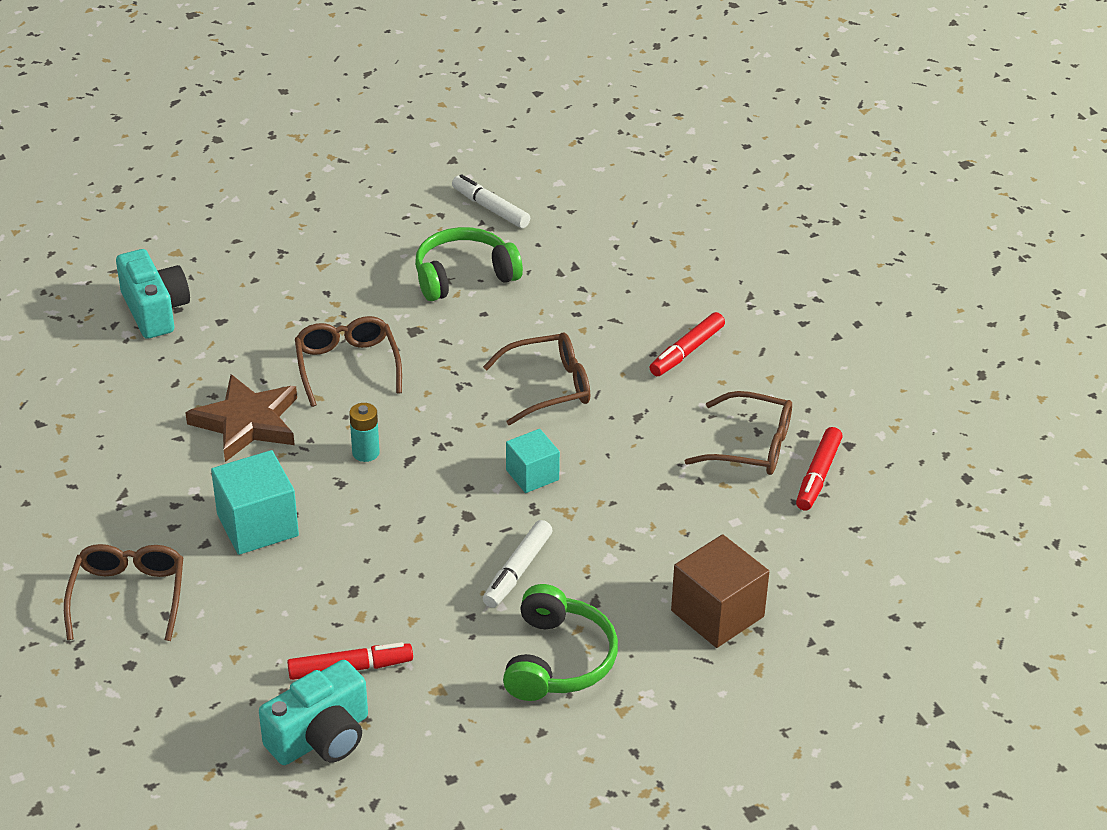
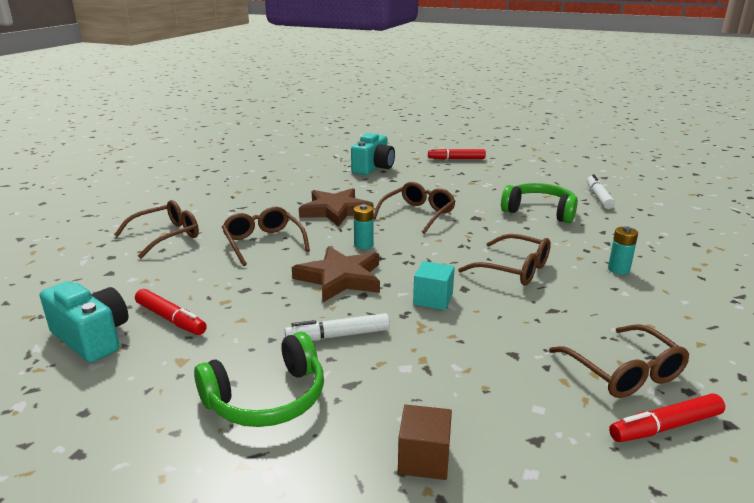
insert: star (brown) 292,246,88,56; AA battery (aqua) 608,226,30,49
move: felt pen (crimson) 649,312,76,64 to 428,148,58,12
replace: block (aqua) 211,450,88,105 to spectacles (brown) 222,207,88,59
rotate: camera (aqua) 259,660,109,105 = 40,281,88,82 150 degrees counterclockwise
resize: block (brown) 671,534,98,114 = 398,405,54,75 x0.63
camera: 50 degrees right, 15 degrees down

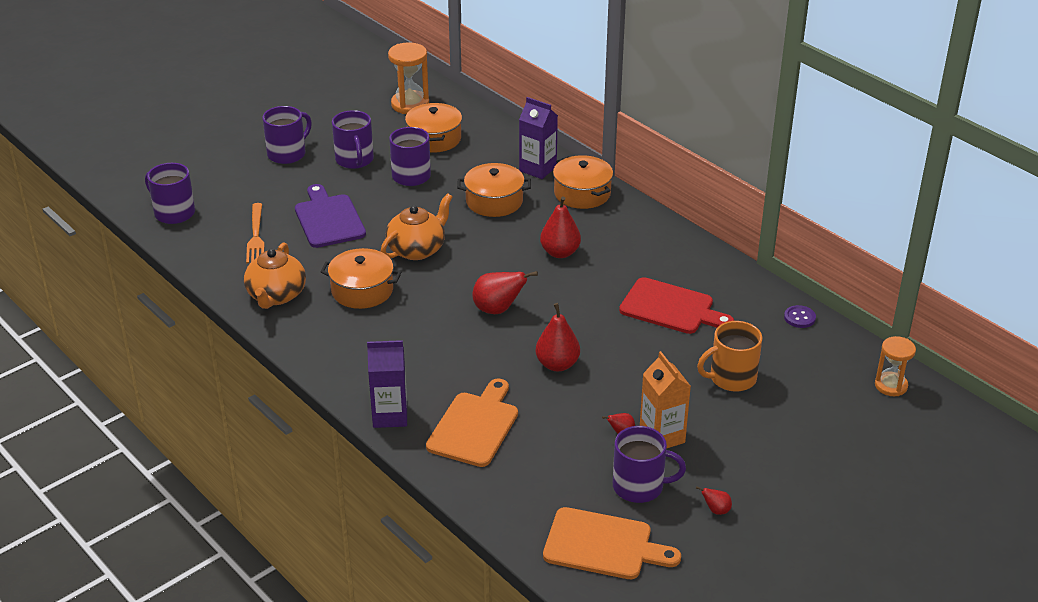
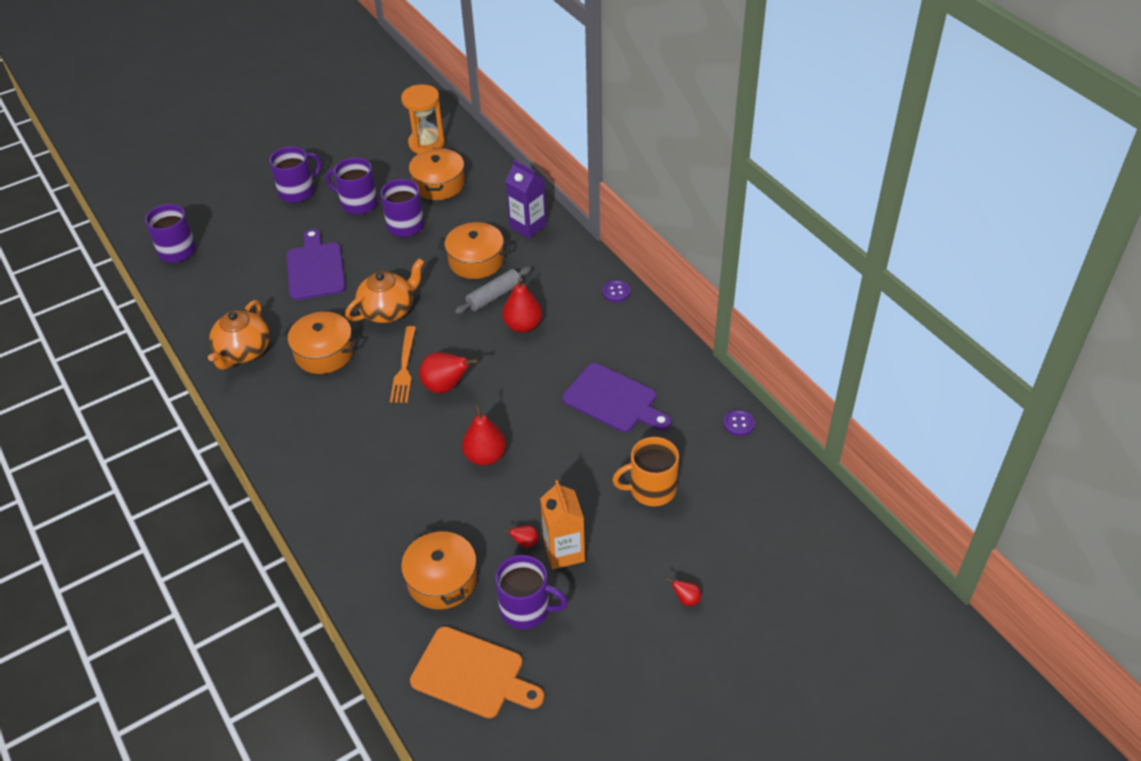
delete: carton (violet) 367,340,40,88; bread board (bright orange) 426,378,92,89; sand timer (bright orange) 875,336,41,60
insert: rolling pin (ash-grey) 455,266,76,48; button (violet) 602,280,29,22
move: table fork (bright orange) 246,203,18,60 to 390,326,26,77; pot (bright orange) 553,155,60,54 to 401,528,76,81; toy pear (crimson) 696,486,36,29 to 666,578,35,28
recolor: bread board (crimson) 619,277,115,57 to bread board (violet) 562,363,109,69
rotate: tea mug (violet) 332,110,42,59 = 326,158,52,56 120 degrees clockwise
camera: 10 degrees right, 10 degrees up

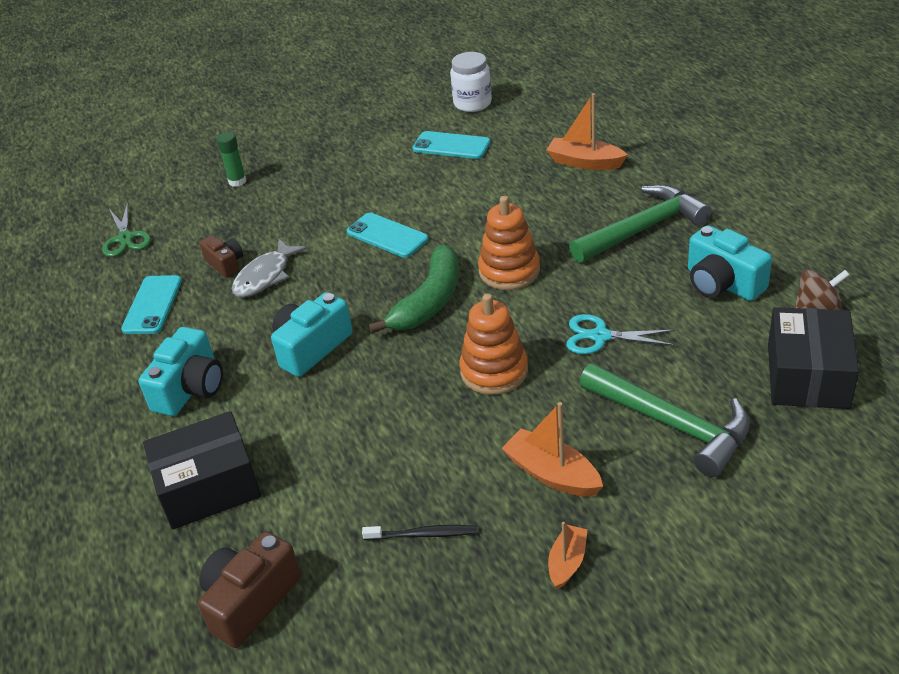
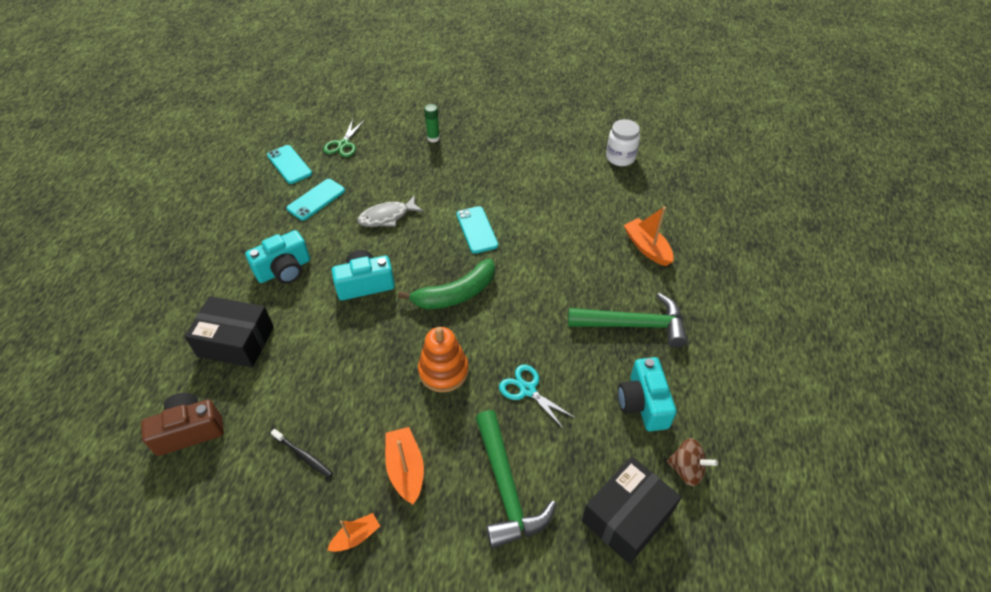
delete: camera (brown) 199,235,44,43; ring stacker (bright orange) 478,196,62,94
move: smartphone (aqua) 412,131,78,28 to 267,145,45,39
camera: 30 degrees right, 10 degrees up

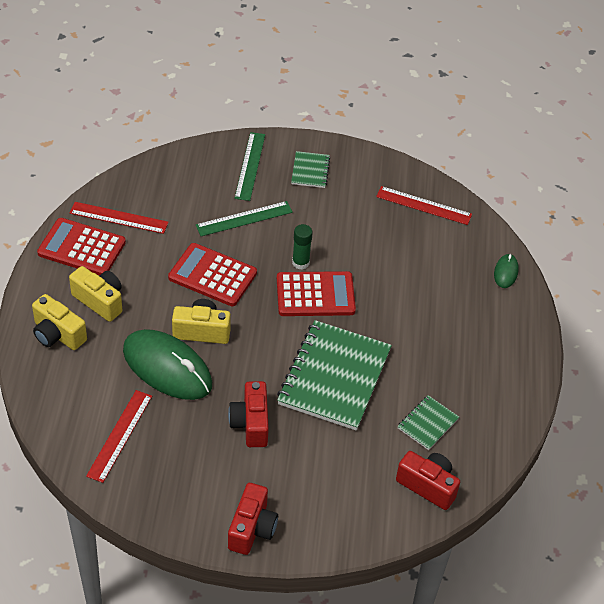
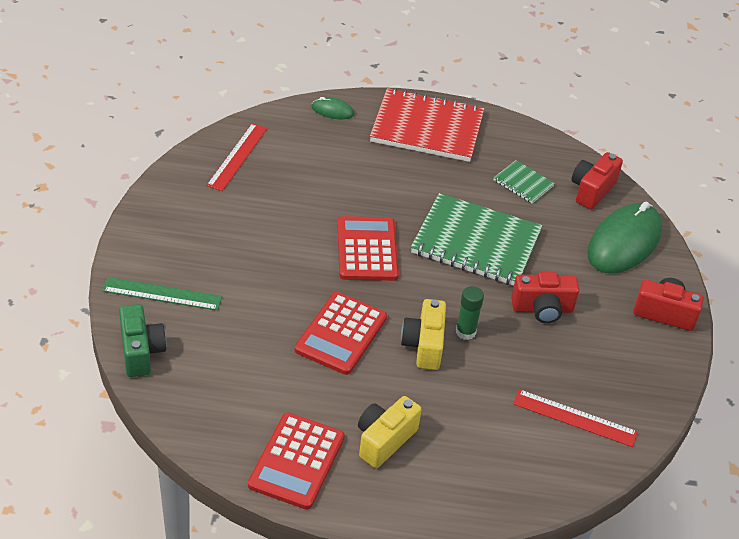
delete: camera (yellow) 32,294,55,56; straightedge (crimson) 70,202,99,32; straightedge (leaf-green) 196,201,97,35; notebook (leaf-green) 291,151,39,37
insert: camera (leaf-green) 119,304,48,73; notebook (crimson) 370,88,115,74
move: stick of glue (leaf-green) 292,224,21,46 to 456,286,28,54; computer mouse (leaf-green) 123,329,89,71 to 587,202,75,71
camera: 90 degrees left, 5 degrees down

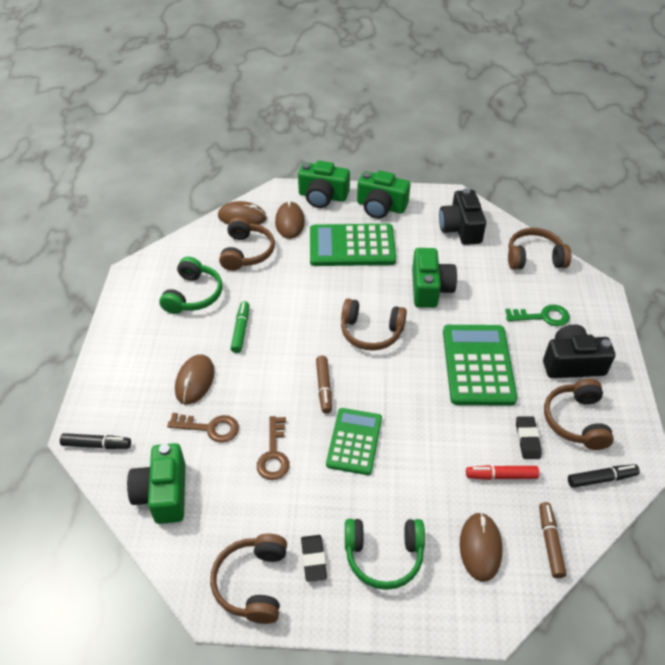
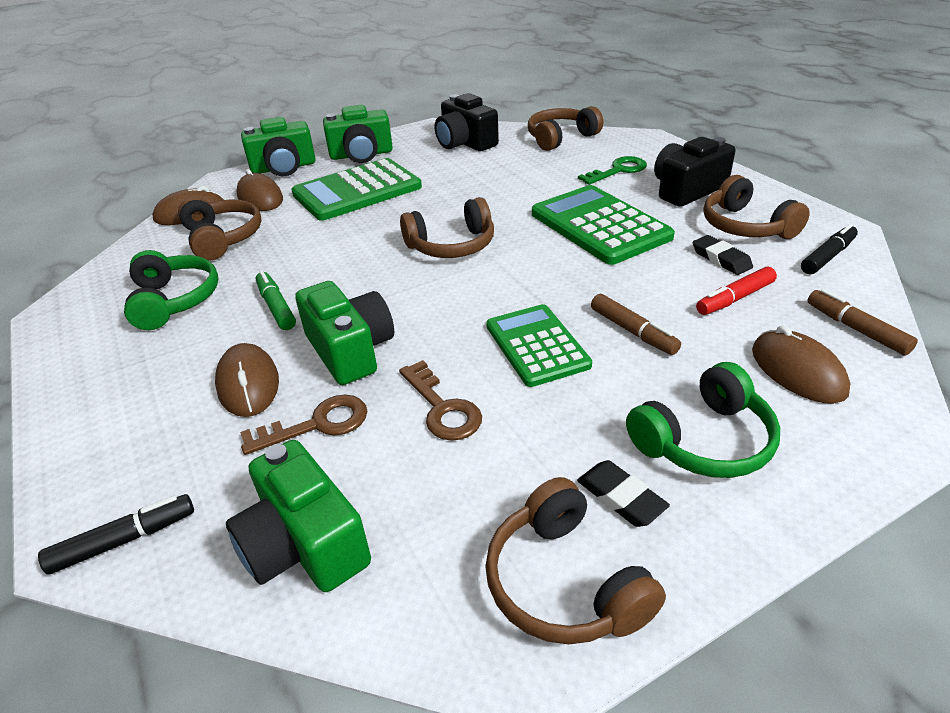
move: camera (leaf-green) 412,248,45,60 to 295,281,99,104; felt pen (brown) 316,356,16,57 to 591,294,90,61
camera: 30 degrees left, 10 degrees down

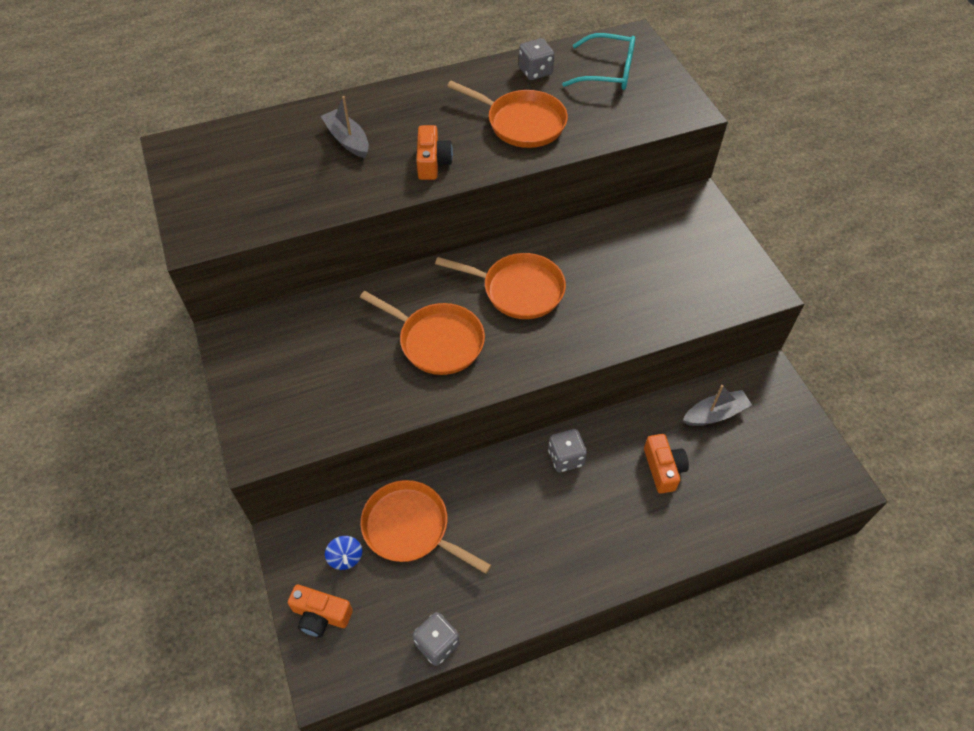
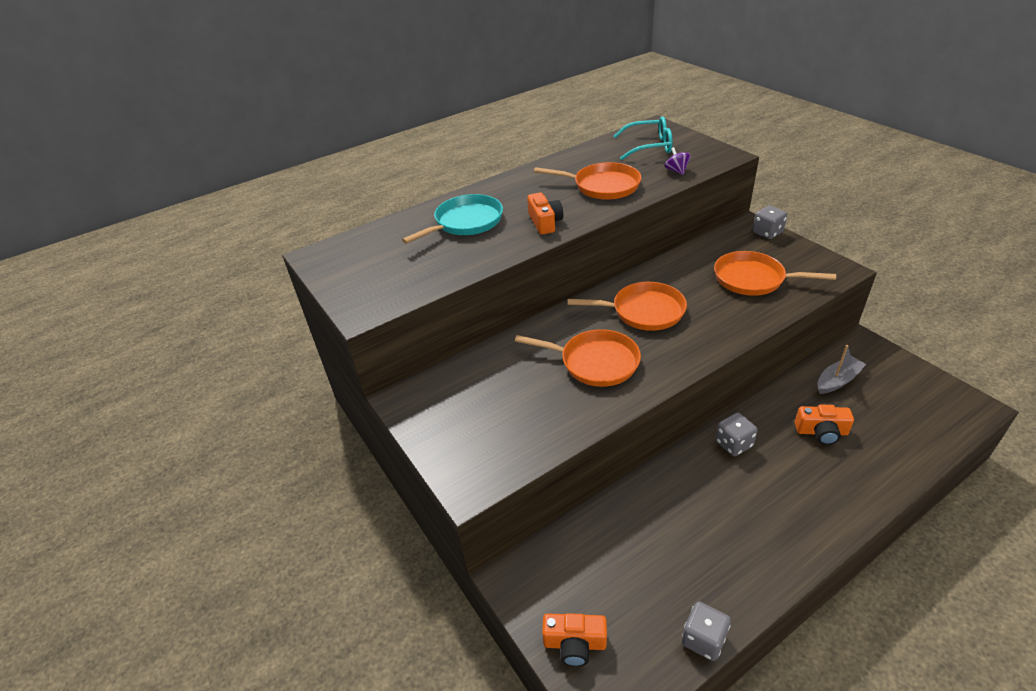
delete: whirligig (blue) 325,536,37,34
insert: whirligig (violet) 665,147,26,28
move: frying pan (bright orange) 360,480,131,94 to 714,251,122,45; game die (ash-grey) 519,38,35,42 to 753,206,34,33
replace: sailboat (ash-grey) 321,96,48,62 to frying pan (aqua) 402,194,101,50
rotate: camera (bright orange) 644,434,45,60 = 795,404,59,41 120 degrees clockwise
camera: 10 degrees left, 15 degrees down

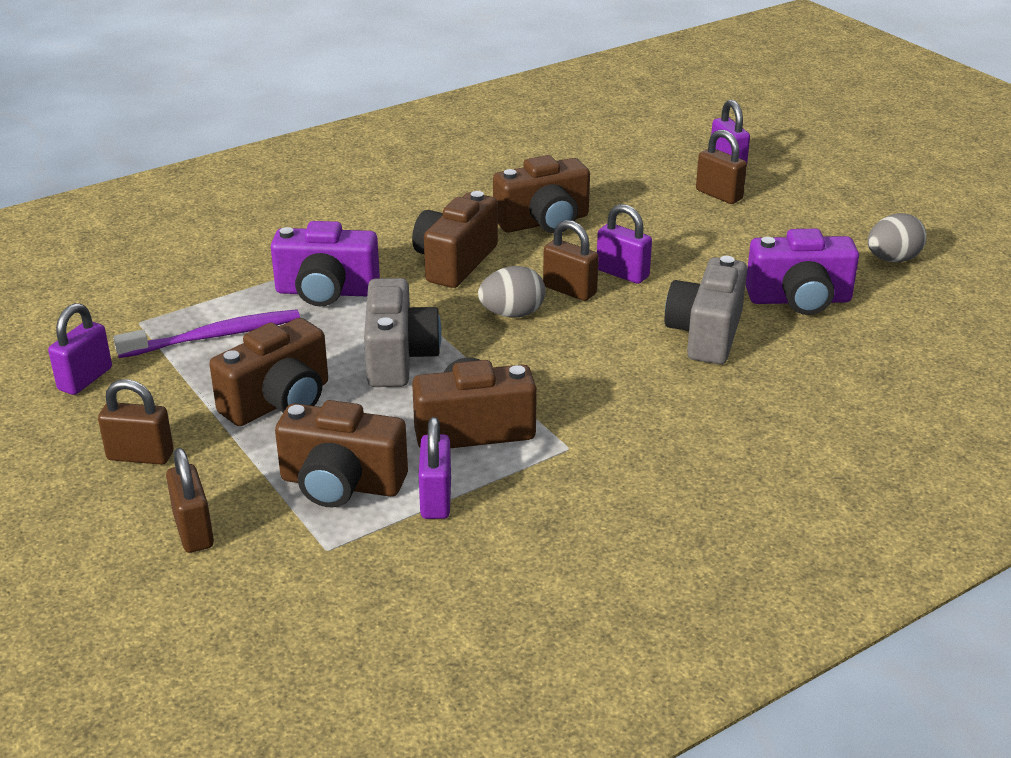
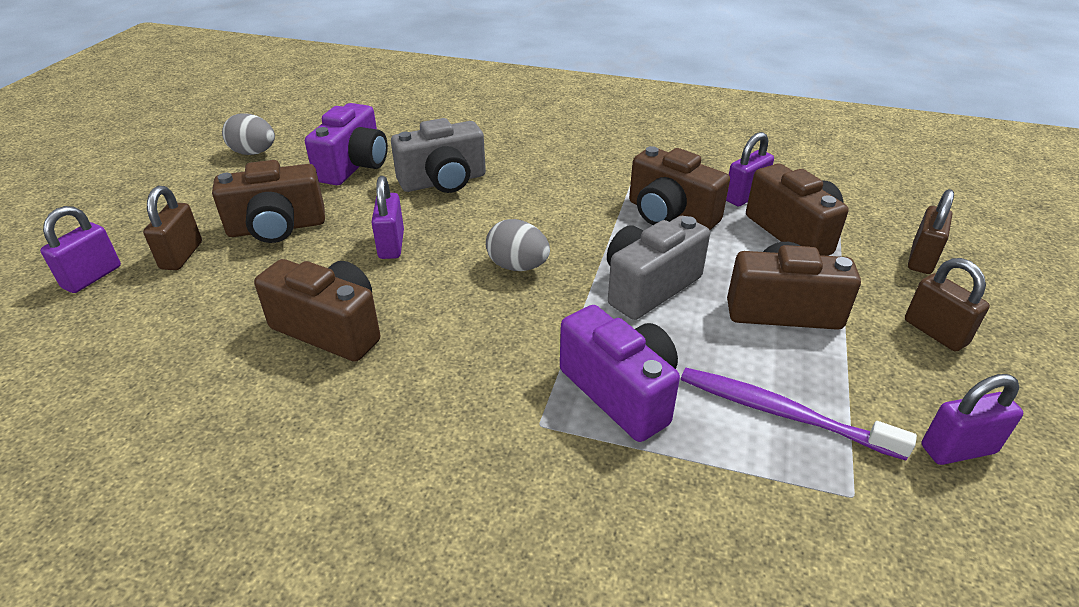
delete: small lock (brown) 543,220,56,81
move: camera (brown) 412,191,86,97 to 212,160,113,83
rotate: camera (violet) 746,229,113,86 = 305,103,83,82 60 degrees clockwise
camera: 130 degrees left, 5 degrees up

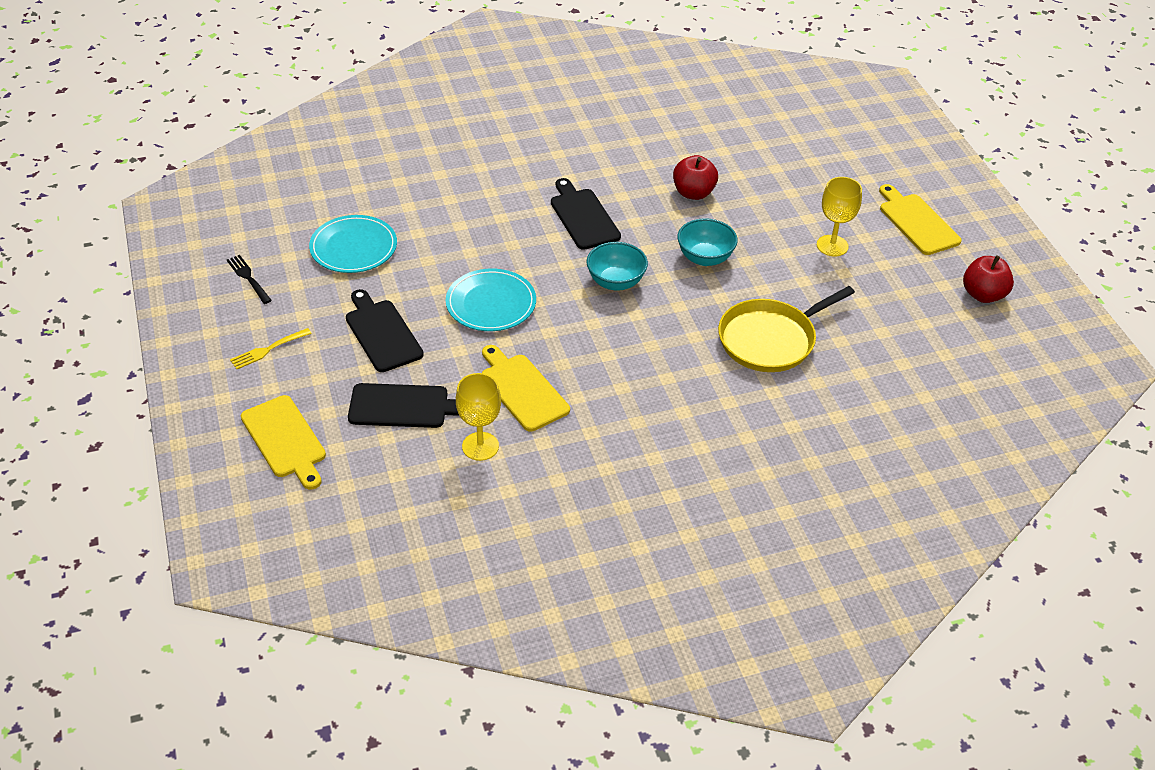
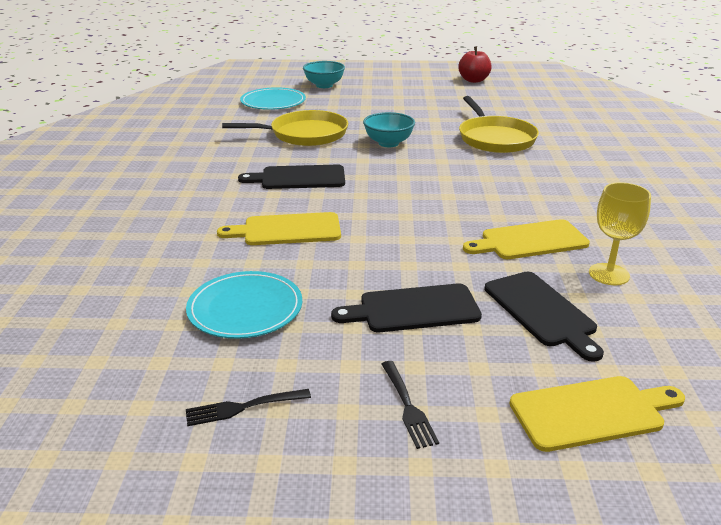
delete: chalice (yellow) 817,177,45,79
move: bread board (yellow) 879,184,82,71 to 217,212,124,33; plate (aqua) 446,268,90,63 to 240,87,66,23; bowl (aqua) 586,242,62,49 to 303,61,42,27
replace: toy apple (crimson) 673,155,45,45 to frying pan (yellow) 222,110,126,36
recolor: table fork (yellow) 230,328,82,41 to table fork (ebony) 382,361,57,88
rotate: bread board (ebony) 348,383,111,45 = 485,272,119,90 135 degrees clockwise
camera: 70 degrees left, 15 degrees down

